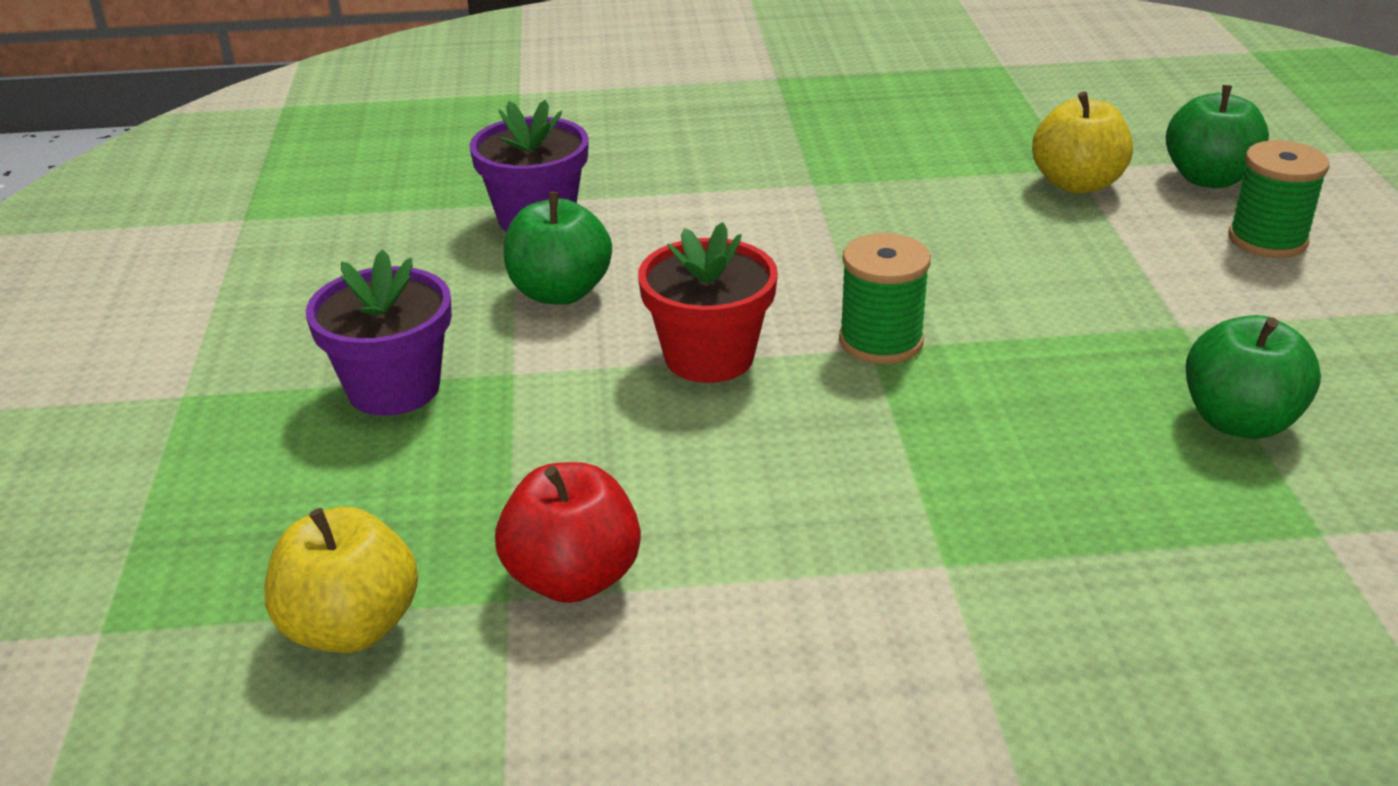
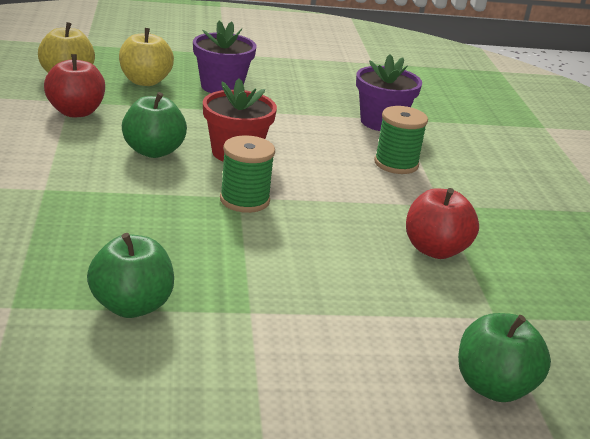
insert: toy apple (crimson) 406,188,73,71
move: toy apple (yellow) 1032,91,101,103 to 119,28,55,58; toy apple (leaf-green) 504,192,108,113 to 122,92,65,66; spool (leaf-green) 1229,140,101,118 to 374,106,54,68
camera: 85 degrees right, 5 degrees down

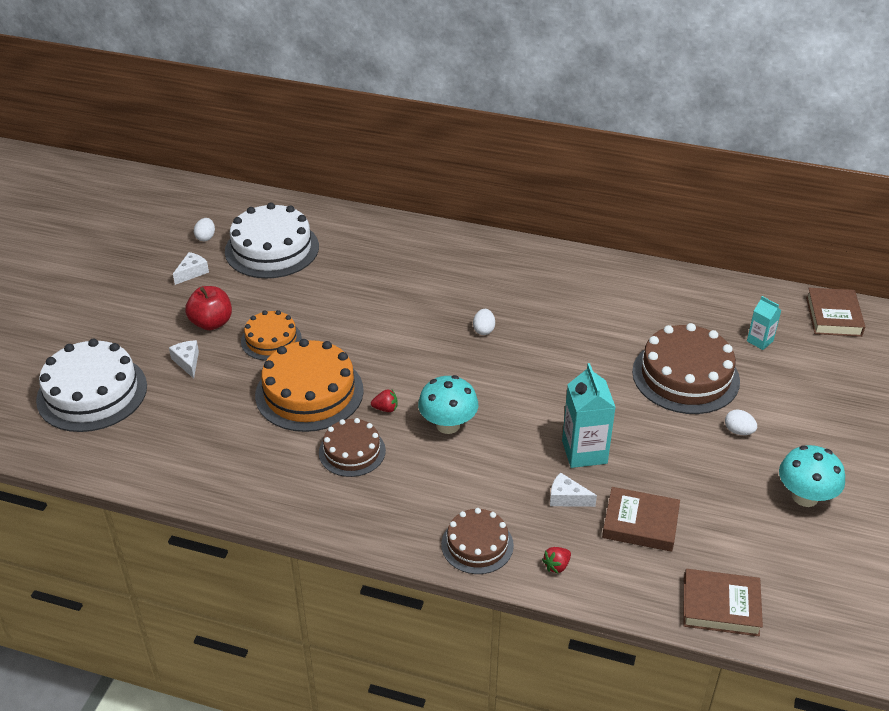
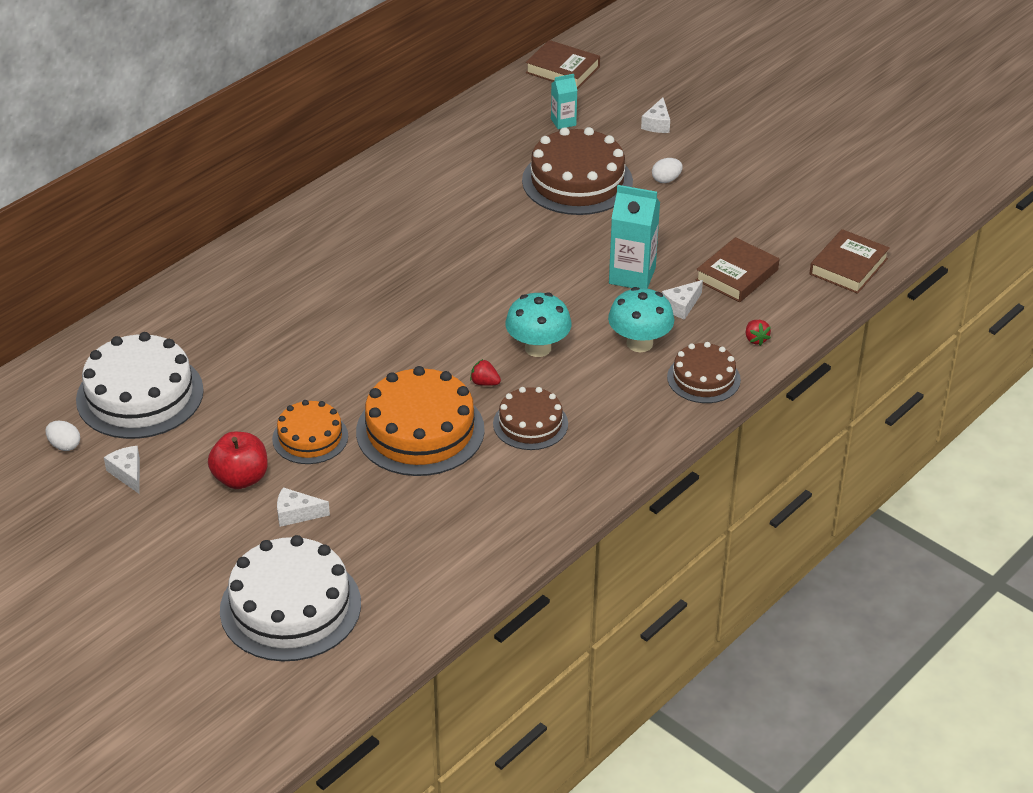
delete: egg shape (snow-white) 473,309,22,26
insert: piece of cheese (snow-white) 641,97,29,36
move: fungus (aqua) 779,445,66,62 to 608,287,66,65
rotate: toy strawberry (crimson) 371,389,27,23 = 470,359,31,27 90 degrees counterclockwise
camera: 65 degrees left, 0 degrees up

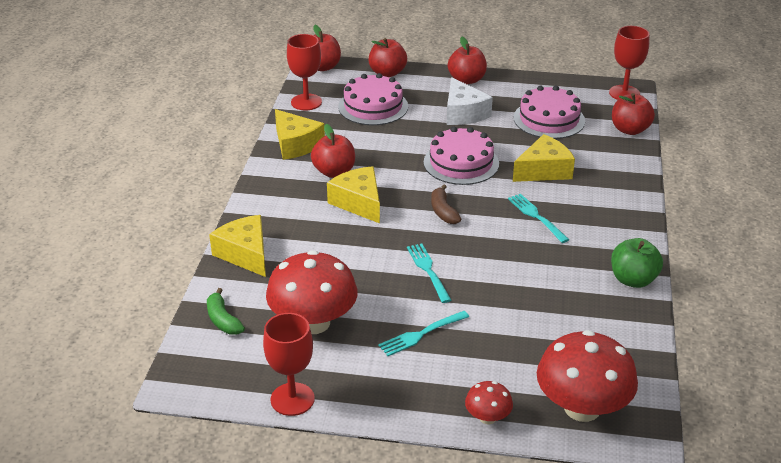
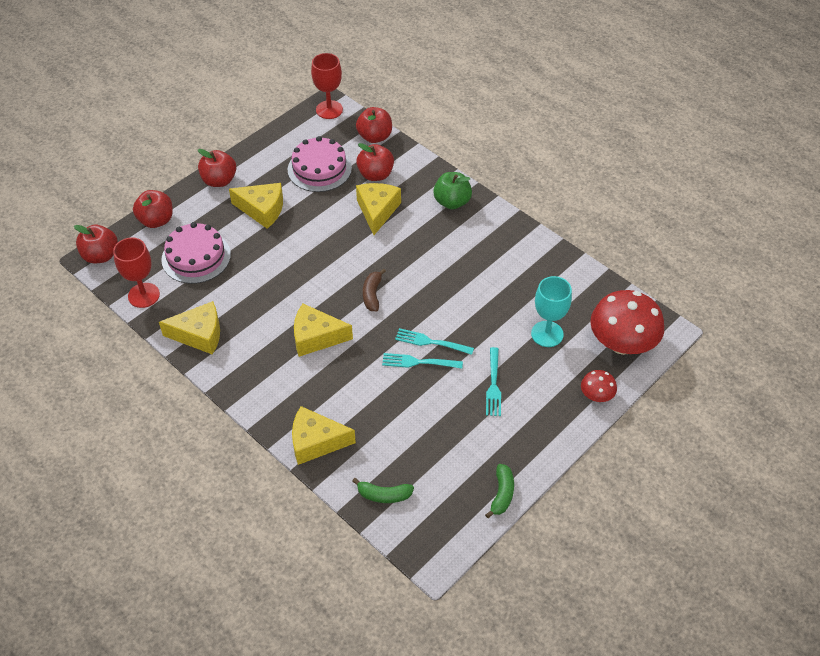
delete: fungus (crimson) 266,250,92,84; gateau (rosy) 424,127,75,58
insert: chalice (aqua) 531,276,41,71
move: toy apple (crimson) 311,124,44,54 to 356,143,38,38; table fork (aqua) 508,194,61,49 to 382,353,81,16; toy apple (leaf-green) 611,238,52,50 to 433,172,39,37
replace: chalice (crimson) 263,313,52,103 to banana fruit (leaf-green) 485,464,29,54
recolor: piece of cheese (snow-white) 446,77,47,48 to piece of cheese (yellow) 229,183,54,46
rotate: banana fruit (brown) 431,184,30,40 = 363,269,23,42 75 degrees clockwise
camera: 55 degrees left, 15 degrees up

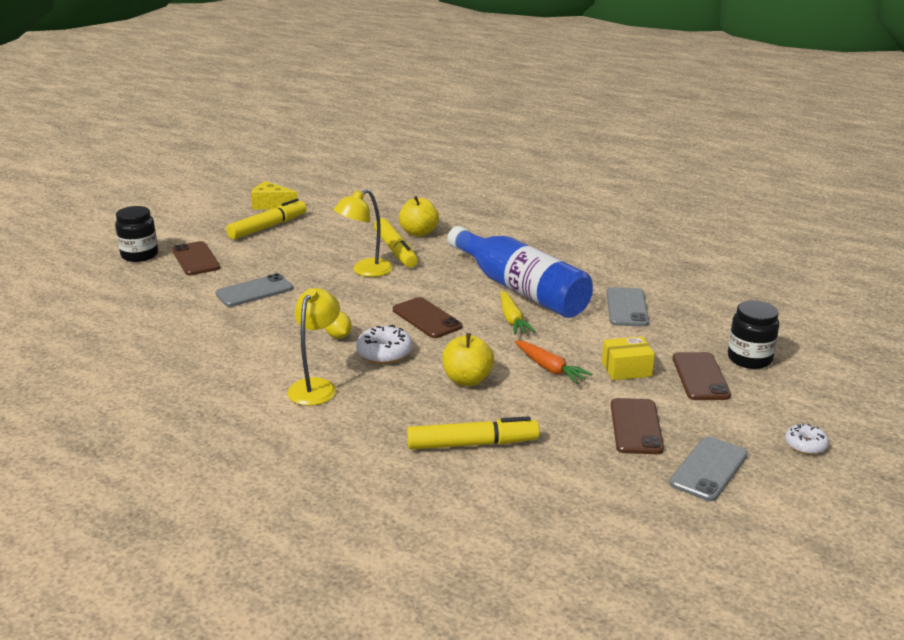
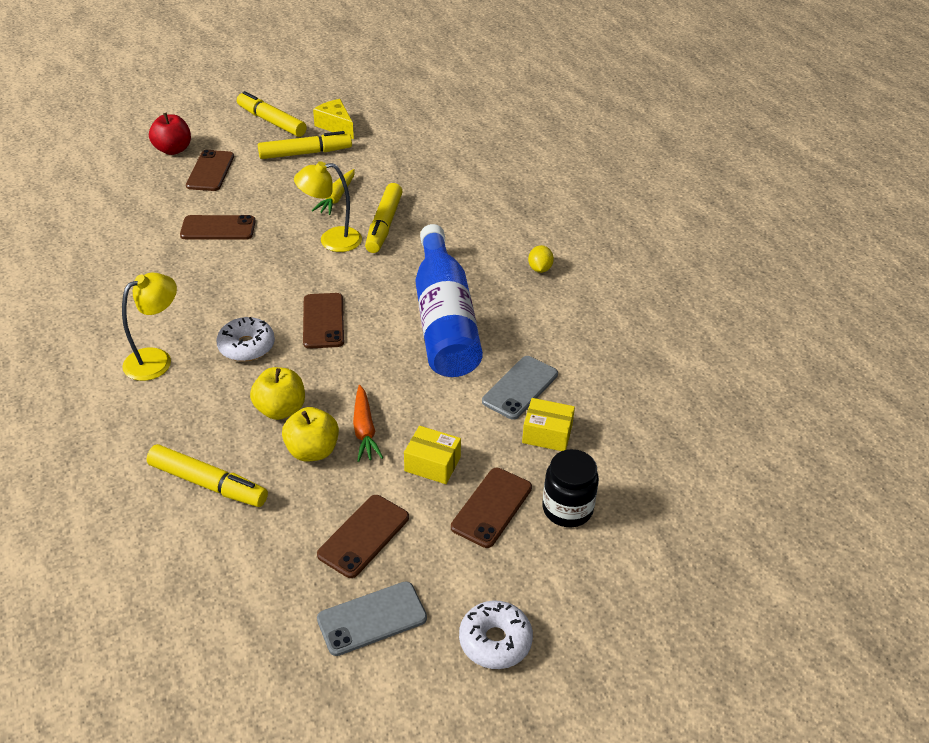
insert: felt pen (yellow) 237,91,70,46; box (yellow) 522,398,53,53
move: toy apple (yellow) 399,196,40,41 to 282,407,57,54; root vegetable (yellow) 501,291,35,44 to 312,169,43,46; toy lemon (yellow) 325,312,27,27 to 528,245,26,28
replace: jam jar (ebony) 115,206,43,56 to toy apple (crimson) 149,113,42,42
recolor: smartphone (ash-grey) 215,273,78,34 to smartphone (brown) 180,215,76,25
resize: donut (snow-white) 785,423,44,32 = 459,601,74,68 x1.55
camera: 30 degrees right, 15 degrees up

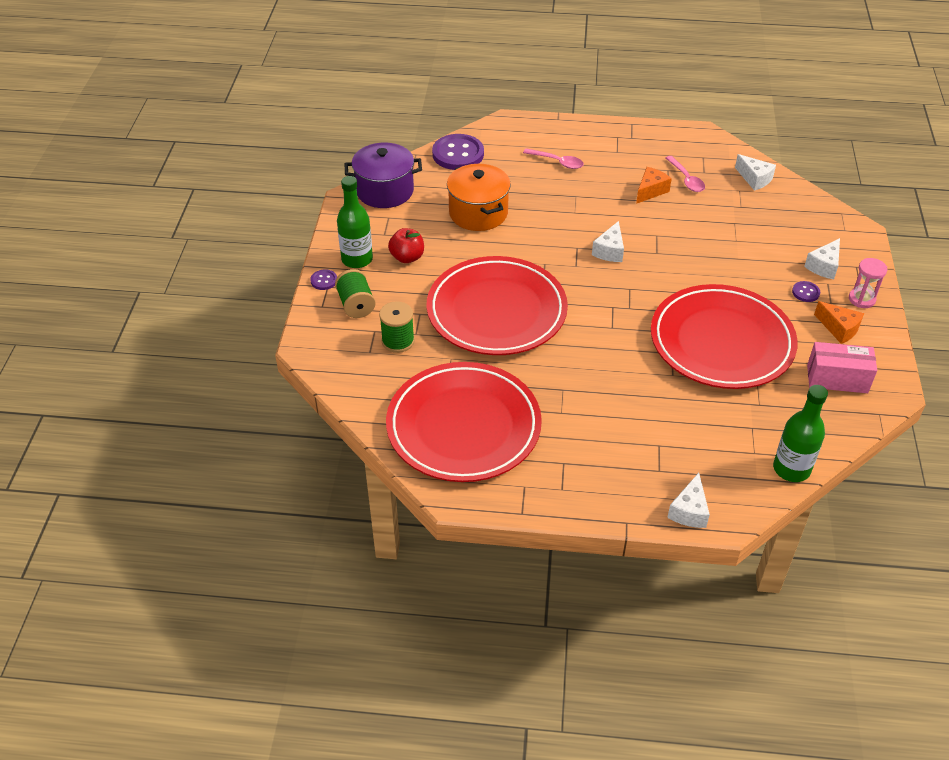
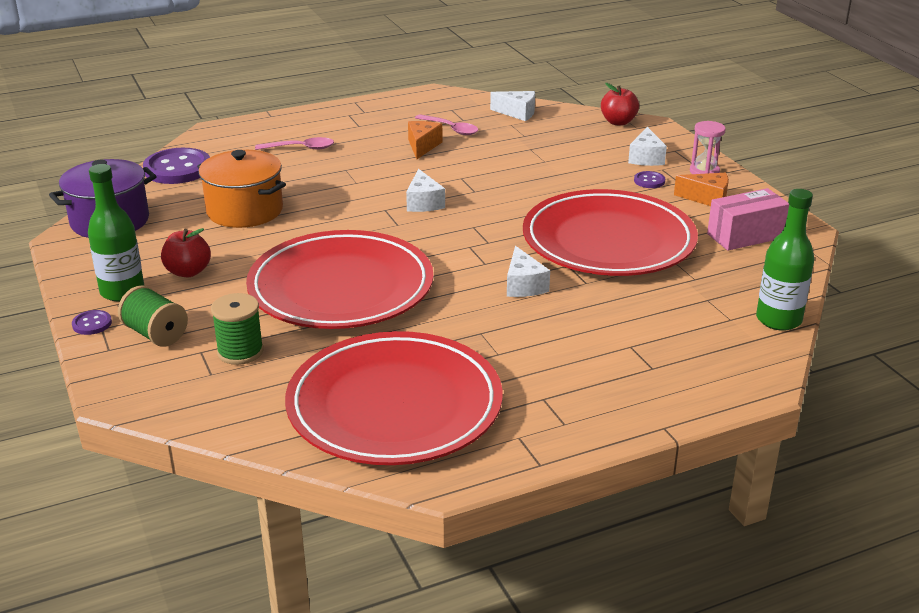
insert: toy apple (crimson) 601,83,38,43
move: piece of cheese (snow-white) 667,473,43,55 to 507,246,43,51
camera: 30 degrees left, 15 degrees down

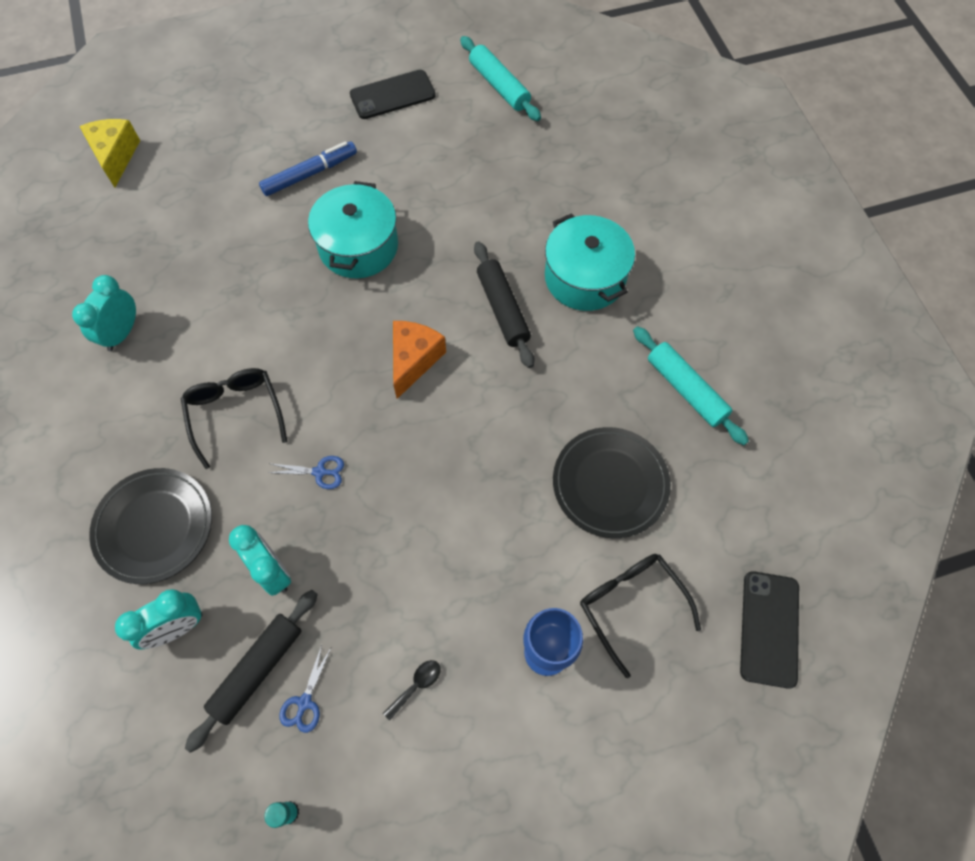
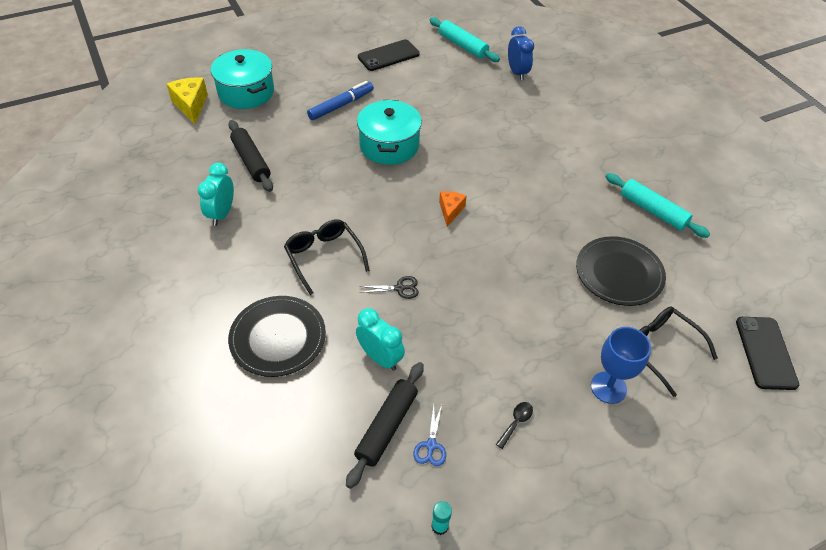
delete: alarm clock (aqua) 115,589,87,60
insert: alarm clock (blue) 508,26,26,55
move: pot (aqua) 545,213,90,98 to 211,49,63,60; rolling pin (ebony) 474,241,60,127 to 228,120,45,72
recolor: pair of scissors (blue) 269,456,75,33 to pair of scissors (ebony) 359,276,60,23
resize: piece of cheese (bright orange) 393,321,53,78 = 439,191,28,36 x0.65
camera: 10 degrees left, 15 degrees down

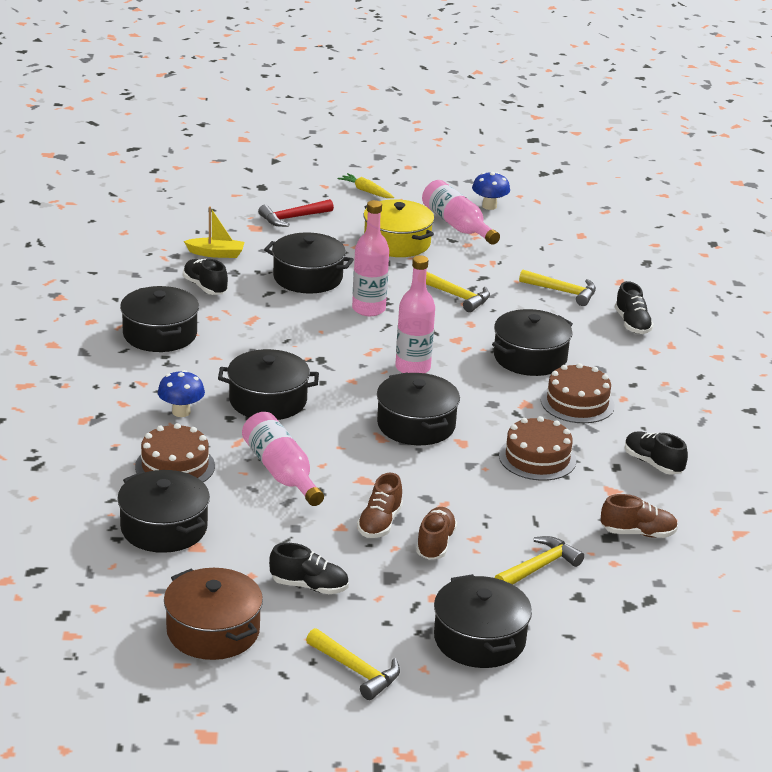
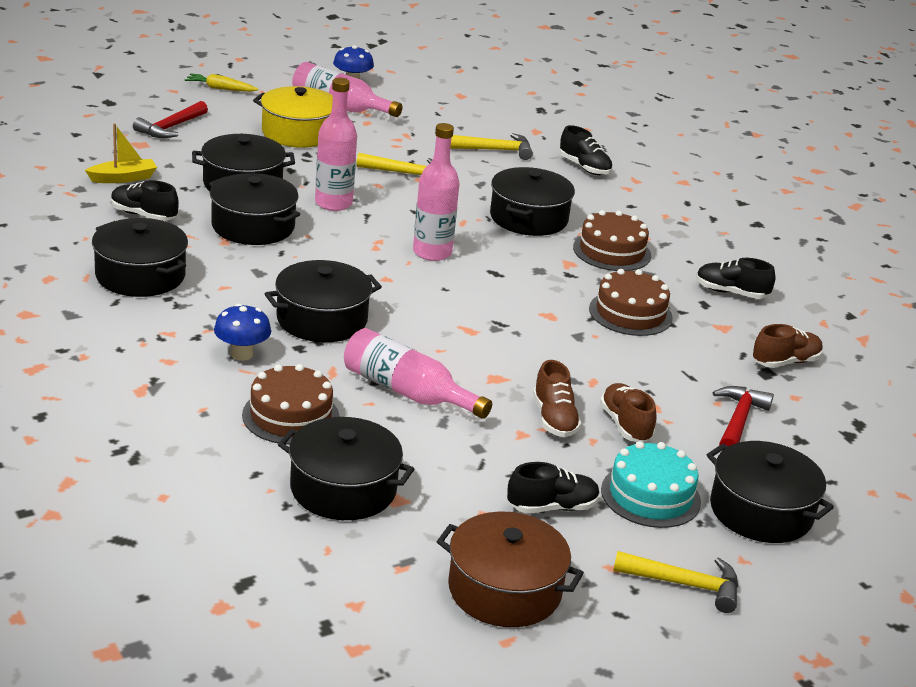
insert: gateau (aqua) 601,441,100,87
move: pot (ebony) 377,372,83,73 to 209,173,91,72
recolor: hammer (yellow) 494,536,90,49 to hammer (crimson) 713,386,61,65
camera: 30 degrees left, 0 degrees up

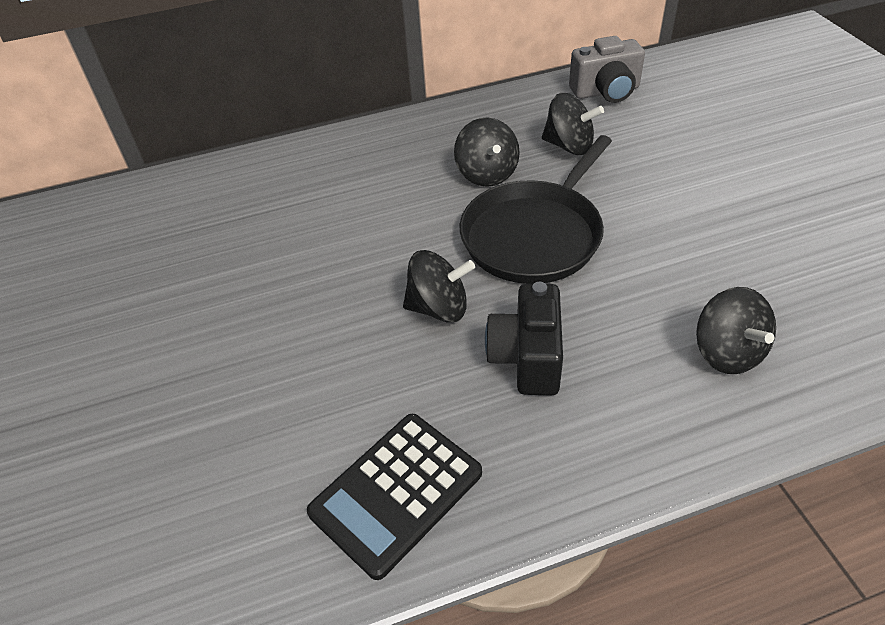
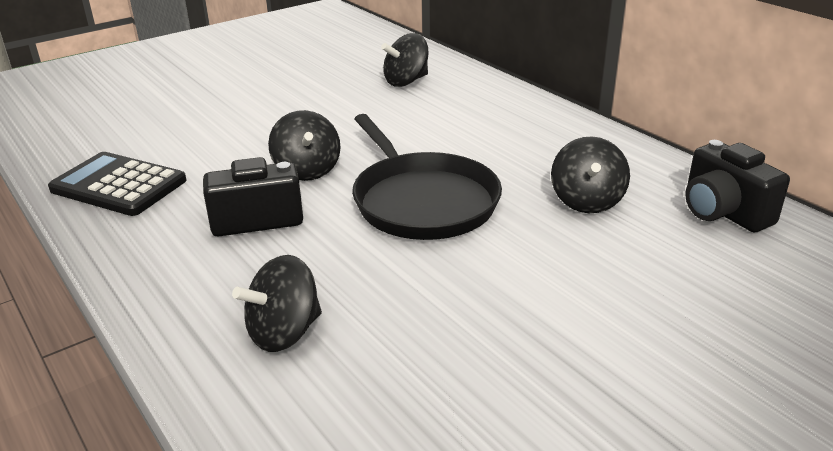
move: whirligig (ebony) 454,118,66,69 to 381,33,47,54
recolor: camera (ash-grey) 569,36,76,67 to camera (ebony) 685,140,105,92
rotate: frying pan (ebony) 460,135,152,149 = 352,114,150,126 135 degrees counterclockwise
camera: 70 degrees right, 15 degrees down

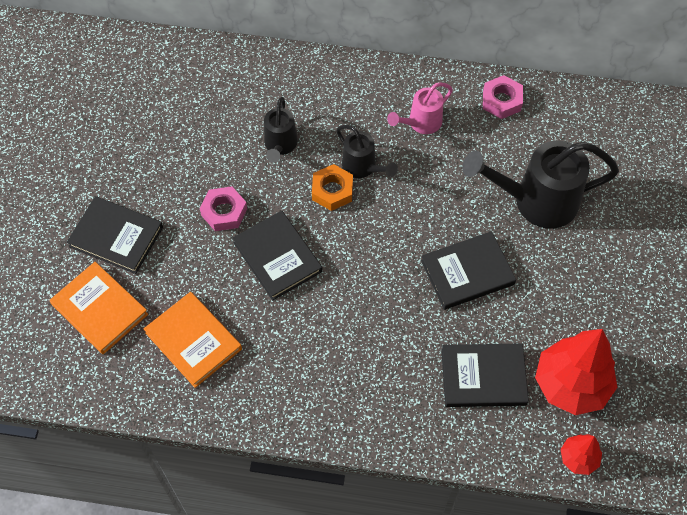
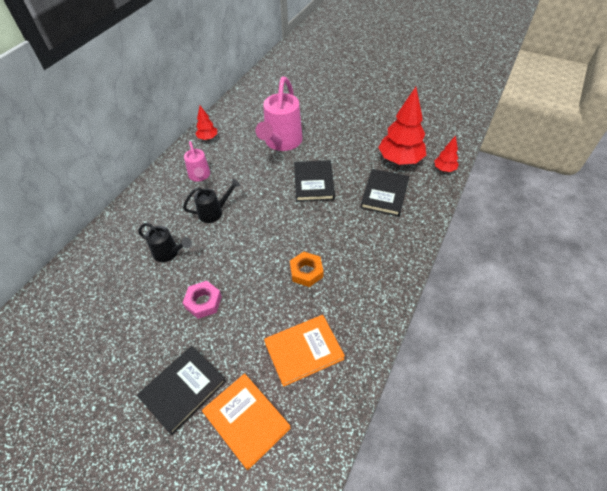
delete: hardback (ebony) 232,211,90,90
move: hex nut (bright orange) 312,164,41,47 to 290,252,34,35
replace: hex nut (rosy) 483,75,40,44 to tree (crimson) 196,106,21,34
recolor: watering can (ebony) 463,141,156,88 to watering can (rosy) 256,77,47,74
rotate: hardback (bright orange) 50,262,98,92 = 202,373,89,97 75 degrees clockwise
camera: 70 degrees left, 10 degrees down

